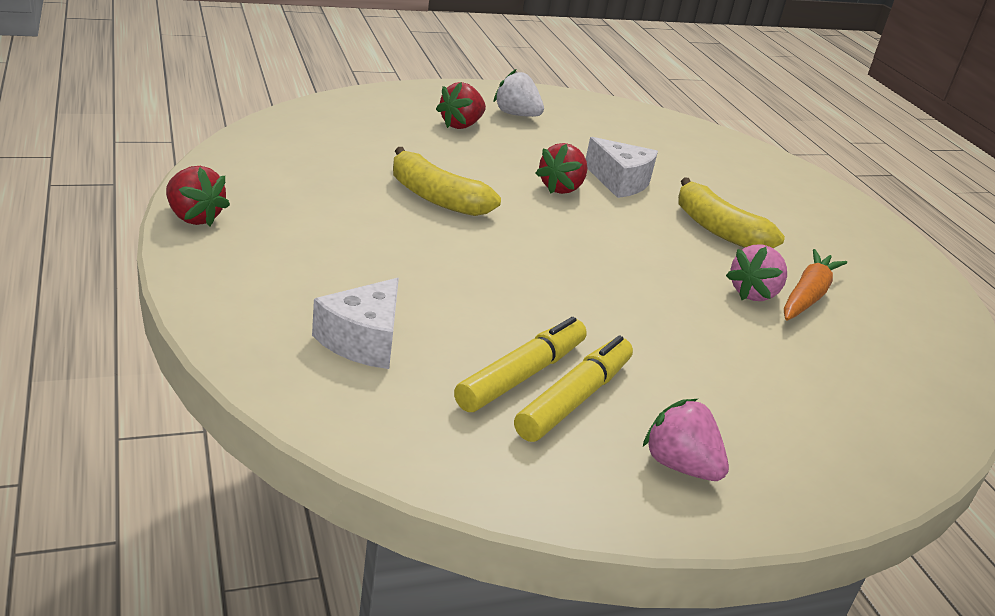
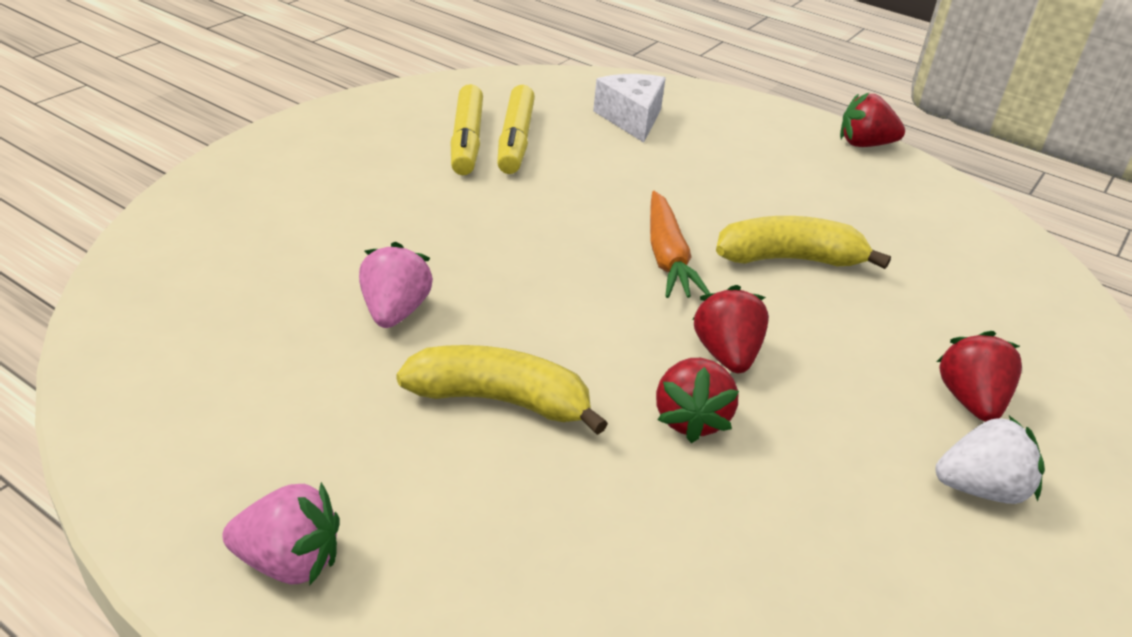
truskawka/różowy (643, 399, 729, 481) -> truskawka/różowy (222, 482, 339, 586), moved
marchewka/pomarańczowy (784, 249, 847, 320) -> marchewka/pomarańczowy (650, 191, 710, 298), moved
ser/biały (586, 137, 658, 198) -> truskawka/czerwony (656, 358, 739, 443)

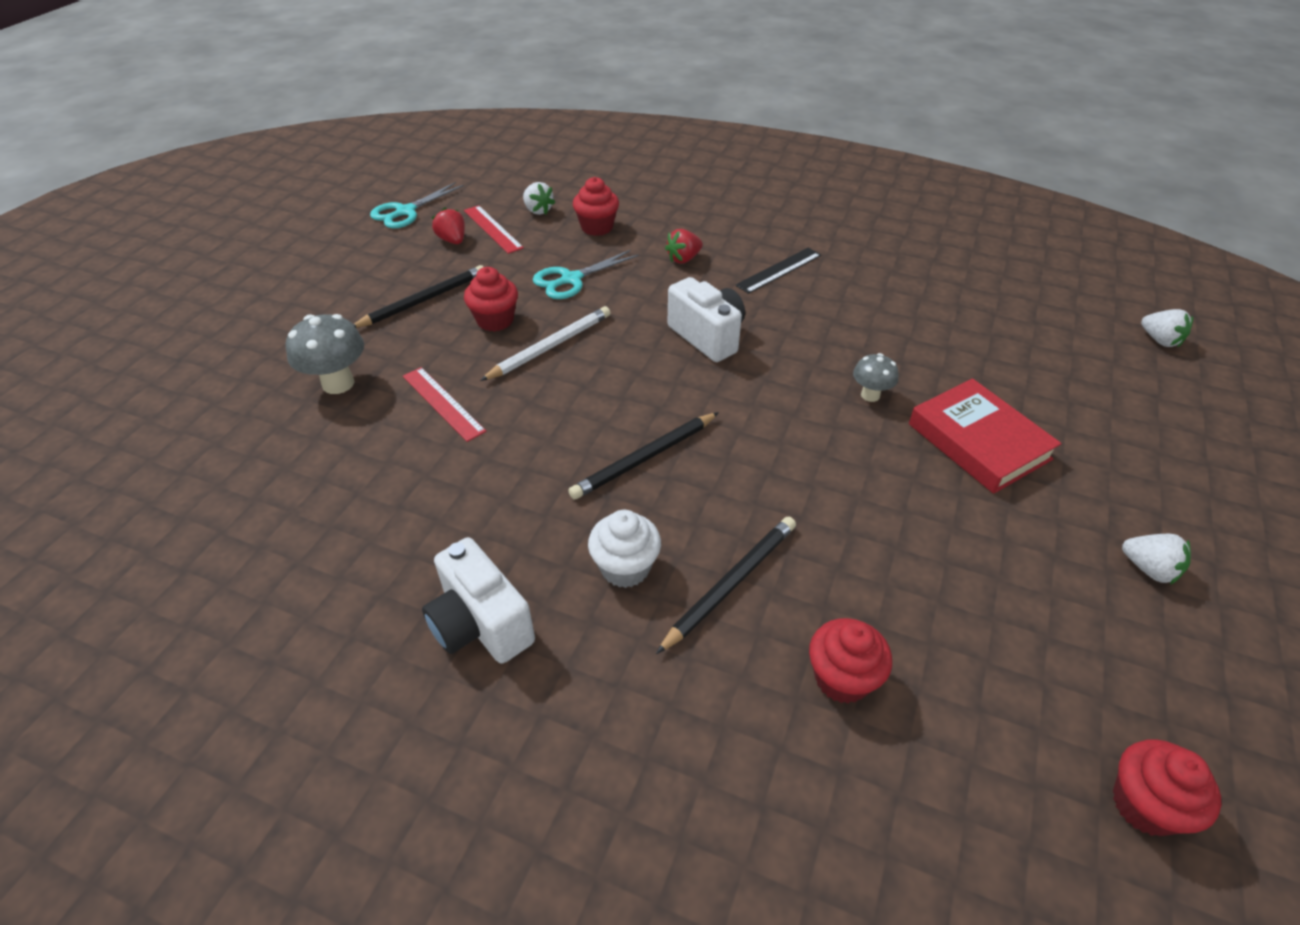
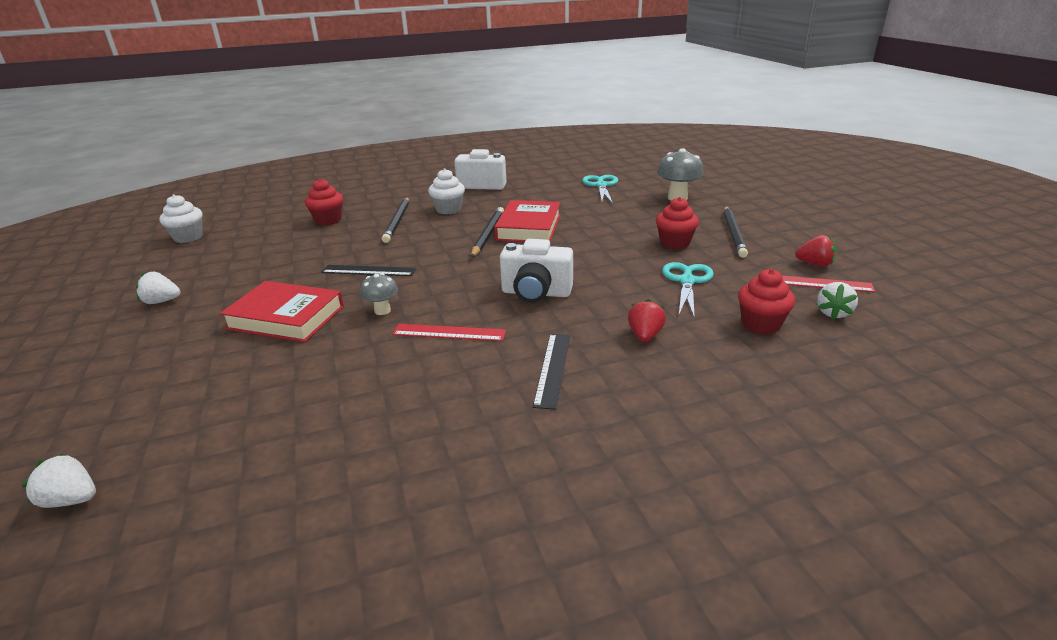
muffinka/czerwony (1113, 739, 1221, 836) -> muffinka/biały (159, 194, 203, 243)
none -> linijka/czarny (321, 265, 417, 276)
linijka/czerwony (403, 367, 486, 442) -> linijka/czerwony (392, 324, 506, 341), moved
none -> książka/czerwony (494, 200, 560, 242)
nożyczki/turkusowy (370, 182, 464, 229) -> nożyczki/turkusowy (582, 175, 618, 204), moved
truskawka/biały (523, 182, 555, 215) -> truskawka/biały (817, 282, 858, 319), 75 degrees counterclockwise
ołówek/biały (480, 306, 611, 381) -> none

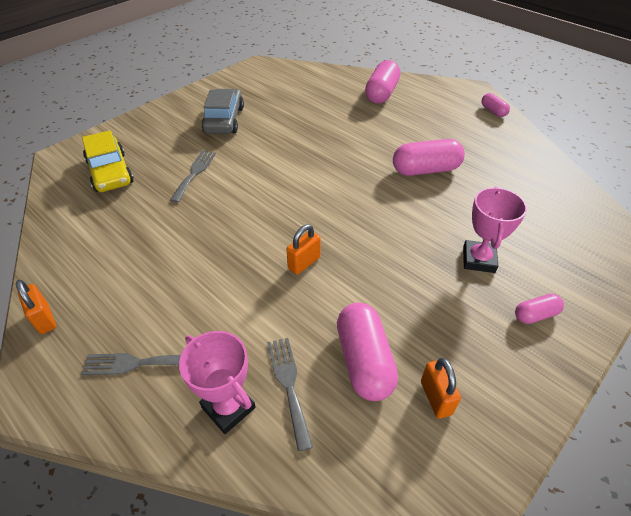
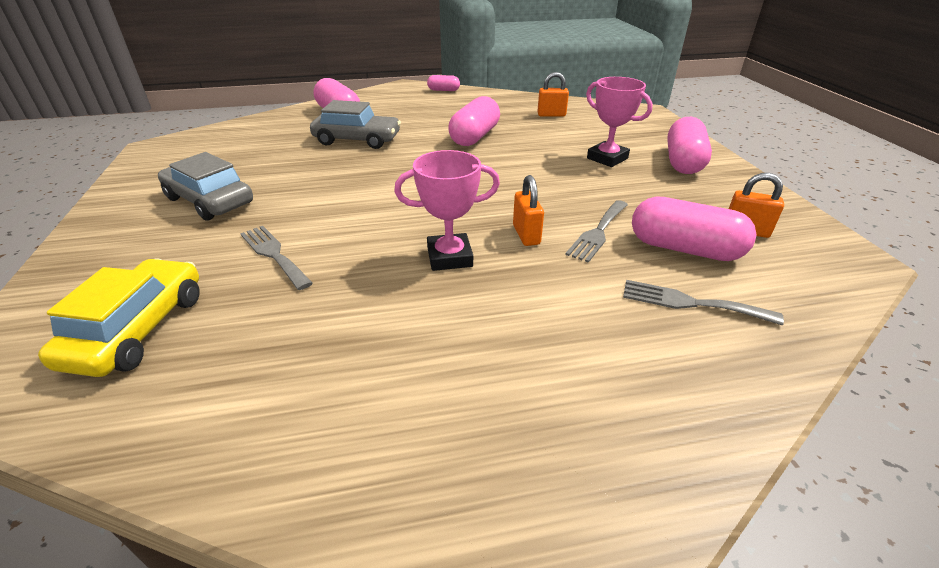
samochód/żółty (82, 130, 134, 192) -> samochód/żółty (38, 258, 200, 377), 90 degrees counterclockwise
none -> samochód/szary (310, 100, 401, 149)
puchar/różowy (179, 331, 256, 434) -> puchar/różowy (394, 150, 500, 271), moved
kłódka/pomarańczowy (16, 280, 56, 334) -> kłódka/pomarańczowy (537, 72, 569, 117), moved
widelec/szary (81, 353, 181, 375) -> widelec/szary (565, 200, 628, 263), moved
kapsułka/różowy (515, 294, 564, 324) -> kapsułka/różowy (667, 117, 712, 174), x1.87

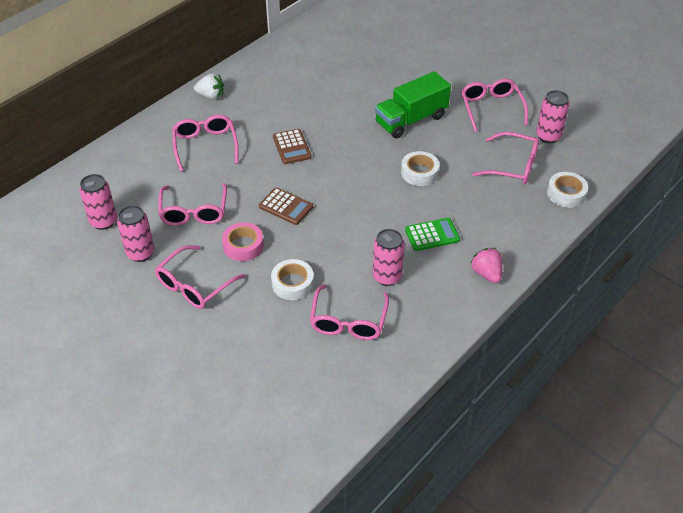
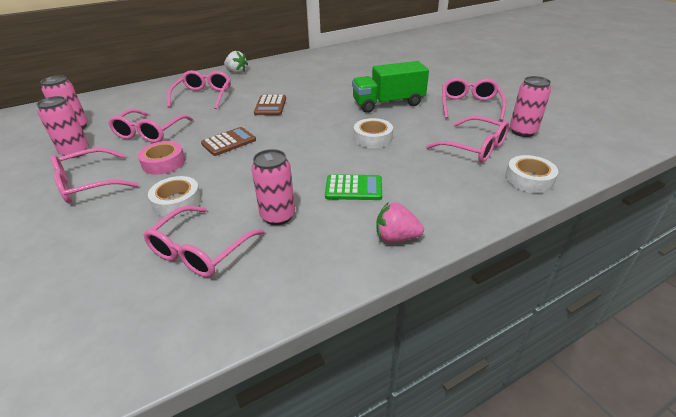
kalkulator/brązowy (259, 188, 313, 225) -> kalkulator/brązowy (201, 127, 256, 156), 90 degrees counterclockwise
truskawka/różowy (471, 248, 502, 283) -> truskawka/różowy (376, 202, 424, 243), 75 degrees counterclockwise

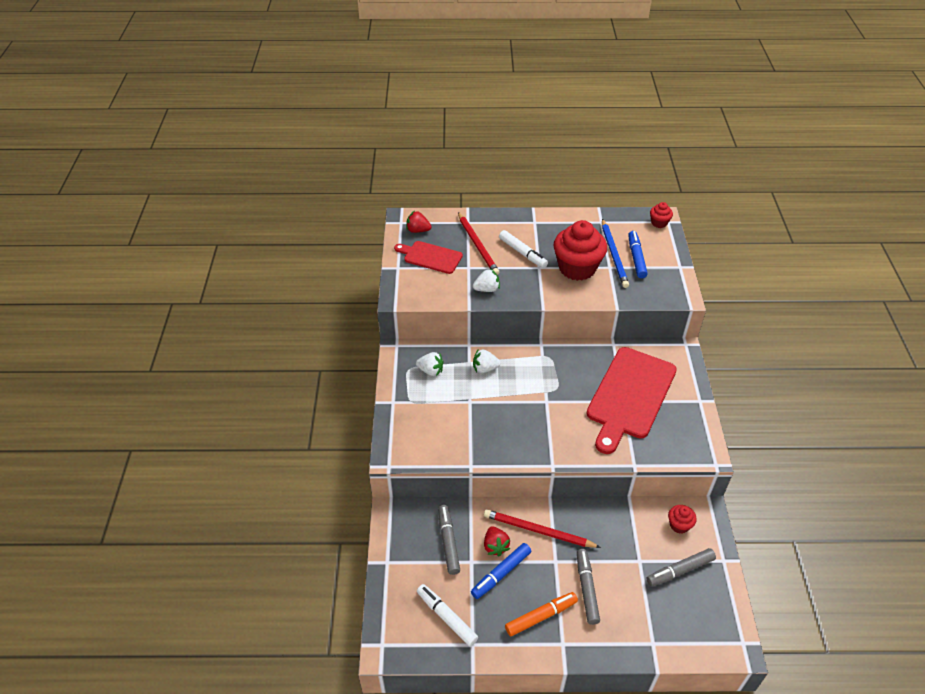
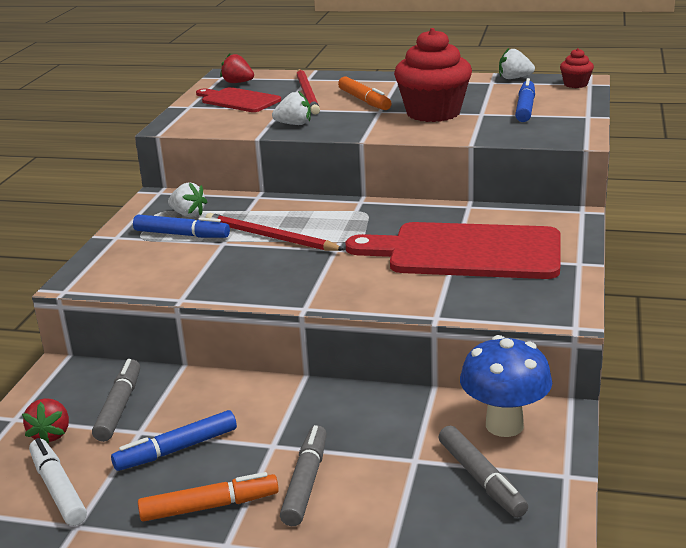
truskawka/czerwony (484, 526, 510, 556) -> truskawka/czerwony (22, 398, 69, 443), moved
none -> flamaster/niebieski (133, 214, 230, 238)
ołówek/czerwony (484, 509, 601, 548) -> ołówek/czerwony (205, 213, 345, 251), moved
flamaster/biały (499, 230, 548, 268) -> flamaster/pomarańczowy (338, 76, 391, 110)
deska do krojenia/czerwony (586, 347, 677, 454) -> deska do krojenia/czerwony (346, 222, 560, 279), 60 degrees clockwise
flamaster/szary (646, 548, 716, 587) -> flamaster/szary (439, 425, 528, 518), 105 degrees counterclockwise
muffinka/czerwony (668, 505, 696, 534) -> grzyb/niebieski (460, 335, 552, 437)
truskawka/biały (473, 350, 501, 373) -> truskawka/biały (499, 47, 535, 79), moved
ołówek/niebieski (602, 219, 629, 288) -> none

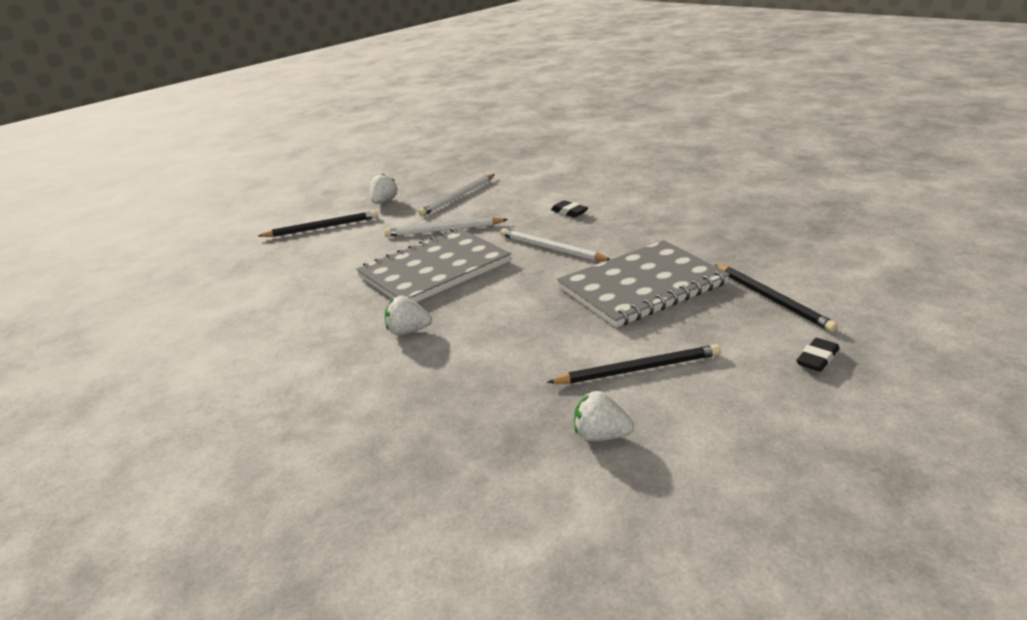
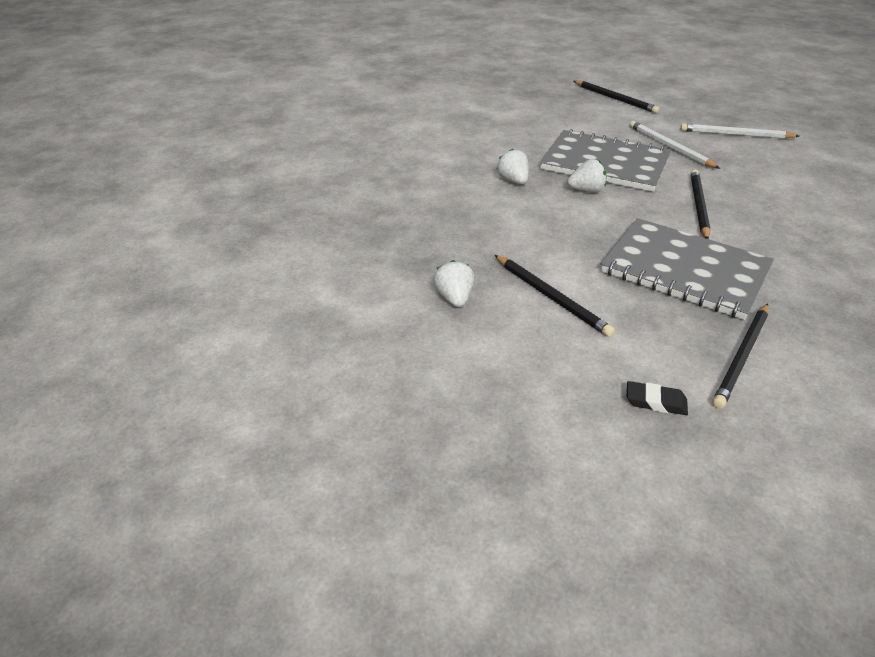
truskawka/biały (370, 174, 398, 204) -> truskawka/biały (567, 159, 607, 192), moved
ołówek/biały (500, 228, 610, 261) -> ołówek/czarny (690, 169, 711, 239)
gumka do mazania/czarny (551, 200, 588, 218) -> none

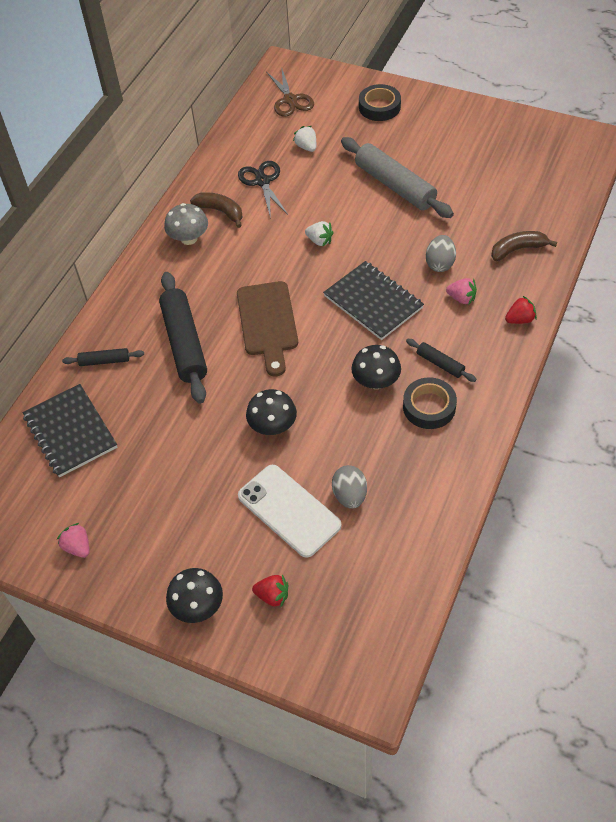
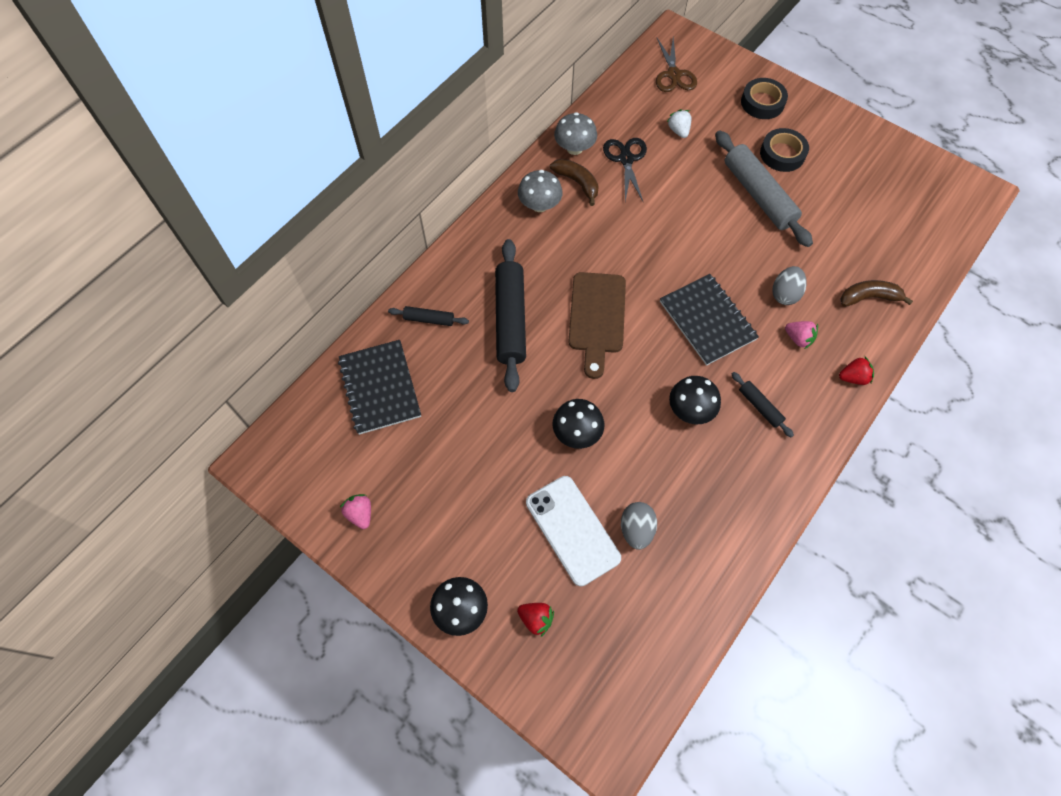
none -> grzyb/szary (554, 112, 597, 155)
taśma klejąca/czarny (403, 377, 457, 429) -> taśma klejąca/czarny (760, 128, 809, 172), moved
truskawka/biały (305, 221, 334, 246) -> none

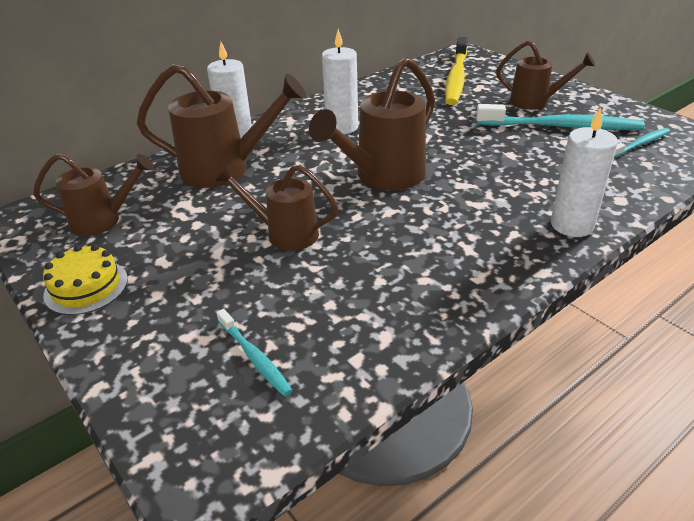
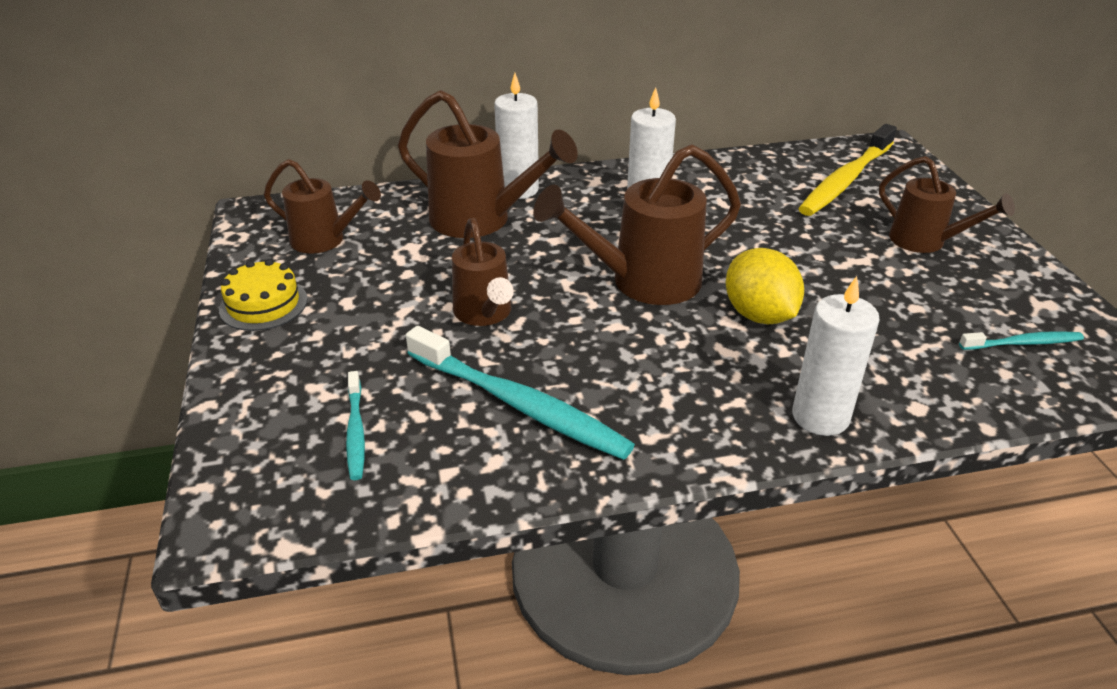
szczoteczka do zębów/turkusowy (476, 104, 645, 130) -> szczoteczka do zębów/turkusowy (406, 326, 635, 460), moved
konewka/brązowy (215, 165, 338, 251) -> konewka/brązowy (452, 218, 514, 326), 150 degrees counterclockwise
none -> cytryna/żółty (726, 248, 804, 324)

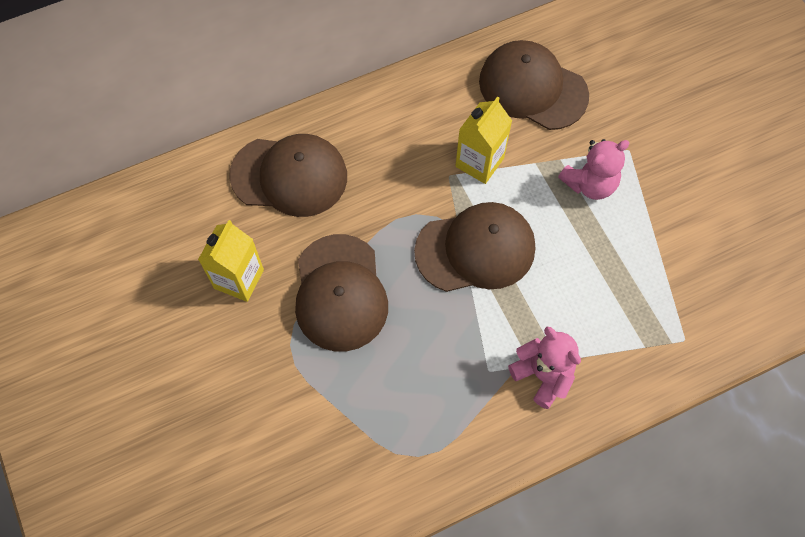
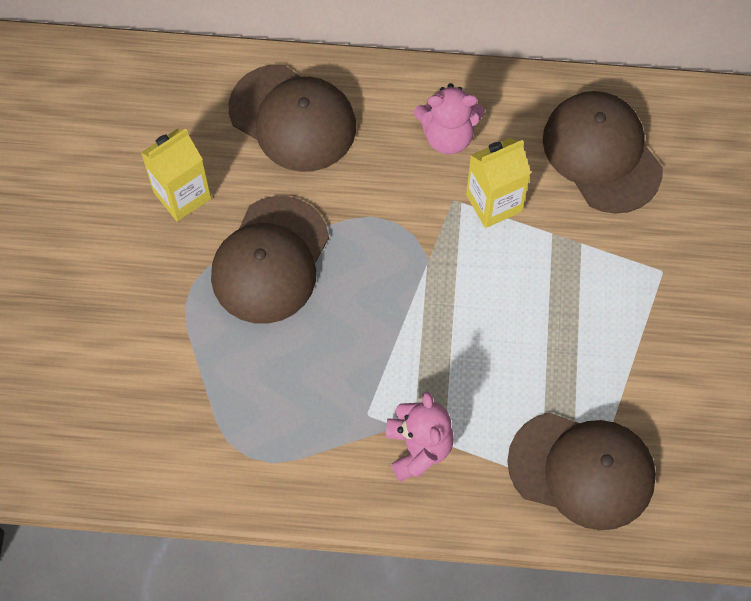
miś/różowy (558, 139, 630, 200) -> miś/różowy (414, 83, 485, 155), moved
czapka/brązowy (414, 202, 535, 292) -> czapka/brązowy (507, 412, 656, 530), moved

